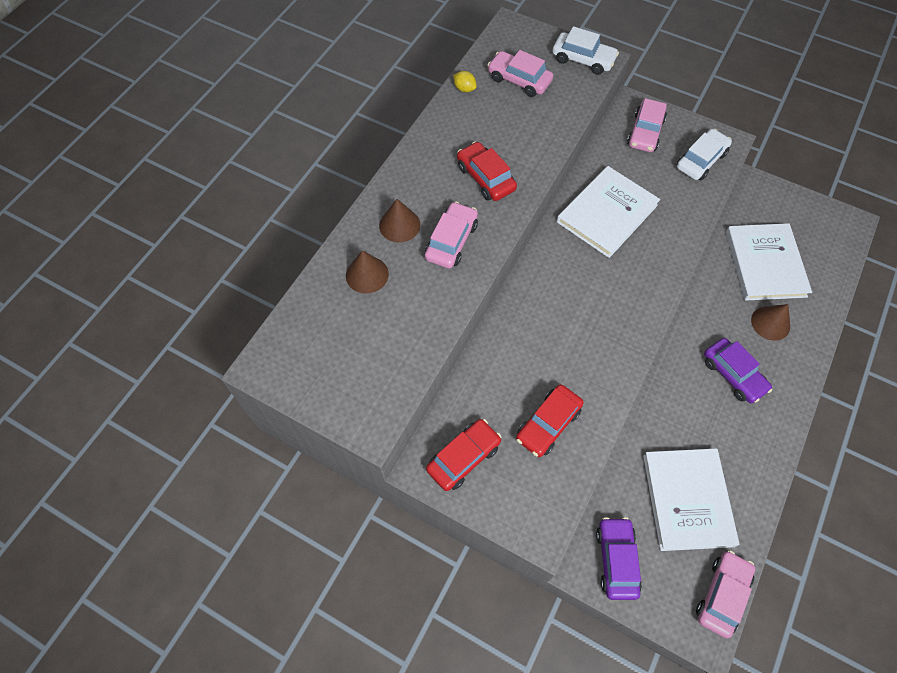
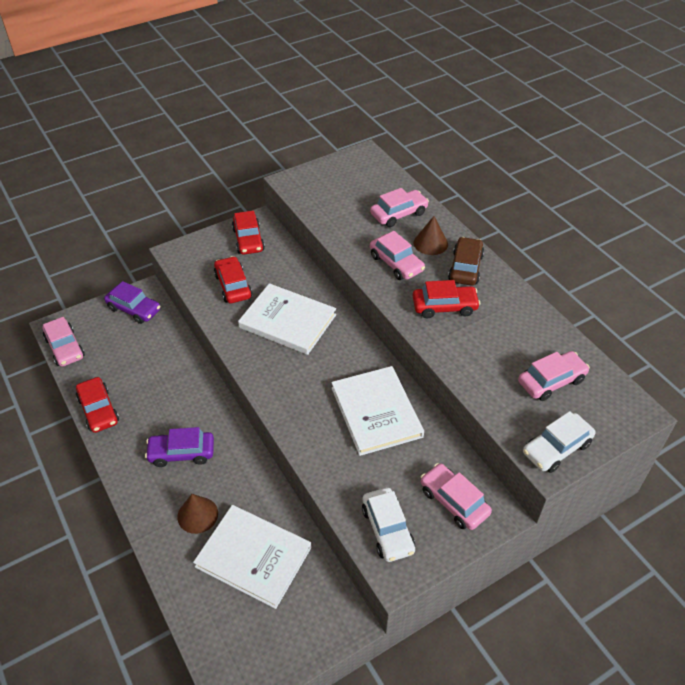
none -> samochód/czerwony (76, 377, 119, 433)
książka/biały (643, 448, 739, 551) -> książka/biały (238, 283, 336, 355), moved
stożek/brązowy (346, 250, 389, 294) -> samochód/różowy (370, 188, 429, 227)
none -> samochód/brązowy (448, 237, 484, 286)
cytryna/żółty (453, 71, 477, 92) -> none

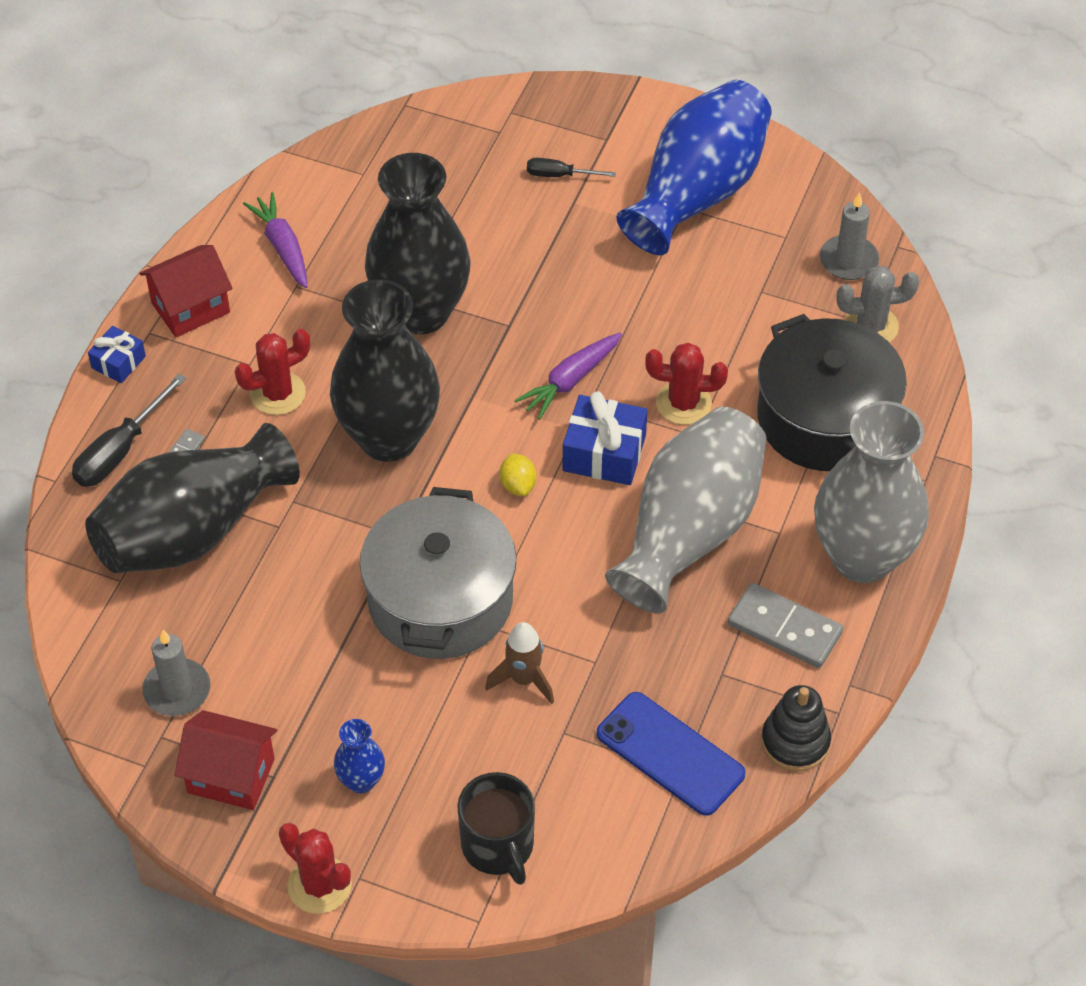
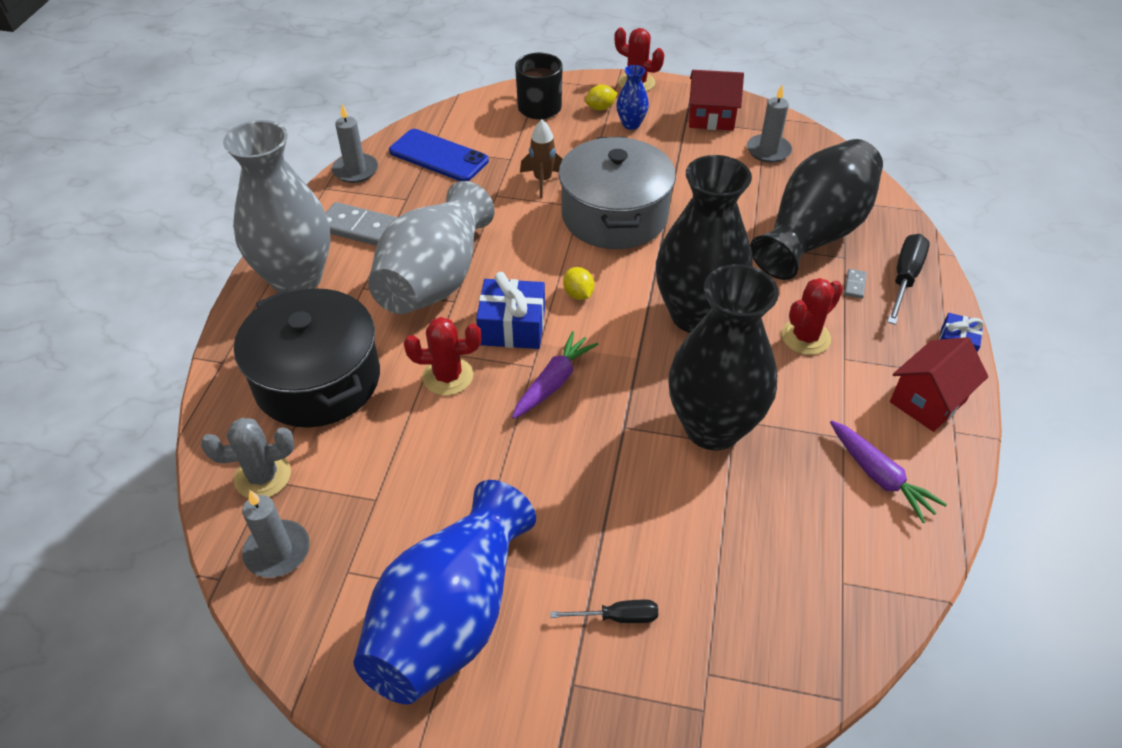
zabawka nakładanka/czarny (761, 685, 831, 772) -> świeca/szary (332, 104, 378, 183)
none -> cytryna/żółty (585, 85, 618, 111)

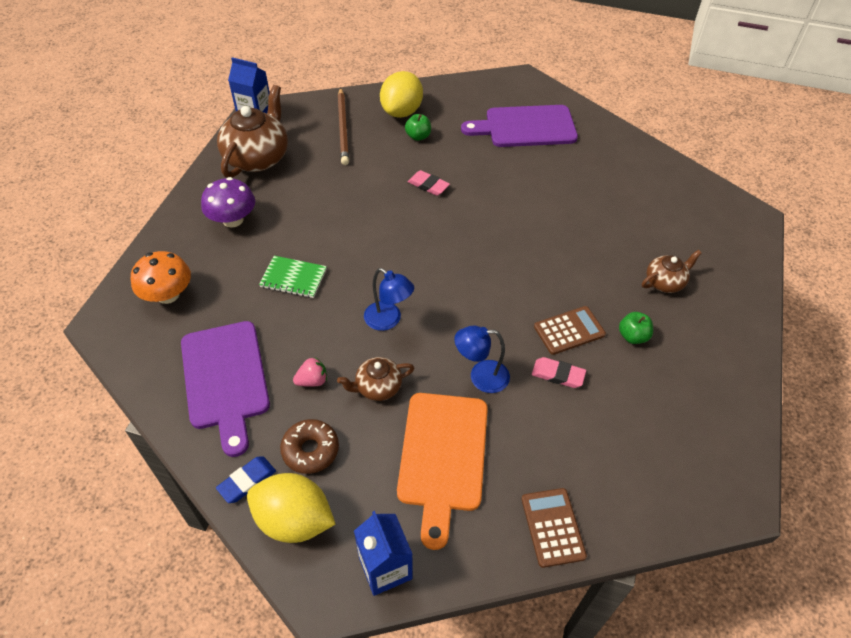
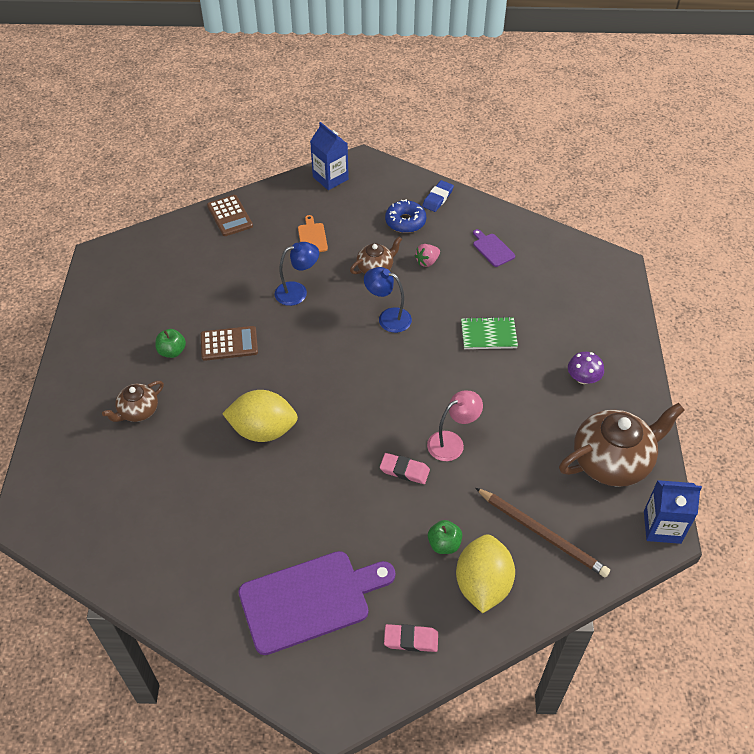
kalkulator/brązowy (534, 306, 606, 355) -> kalkulator/brązowy (201, 326, 258, 361), 150 degrees counterclockwise
cytryna/żółty (247, 473, 335, 543) -> cytryna/żółty (222, 390, 298, 442), moved
deska do krojenia/pomarańczowy (397, 393, 488, 550) -> deska do krojenia/pomarańczowy (298, 215, 328, 252), x0.44
gumka do mazania/różowy (532, 357, 586, 388) -> gumka do mazania/różowy (384, 624, 438, 652), moved
donut/brązowy (280, 419, 339, 474) -> donut/niebieski (385, 199, 426, 233)
none -> lampka/różowy (427, 391, 483, 461)
deska do krojenia/fioletowy (181, 321, 270, 457) -> deska do krojenia/fioletowy (473, 229, 515, 267), x0.44
ołówek/brązowy (338, 88, 349, 165) -> ołówek/brązowy (475, 488, 610, 578), 150 degrees clockwise
imbryk/brązowy (217, 85, 288, 178) -> imbryk/brązowy (559, 403, 684, 487), 120 degrees counterclockwise
grzyb/fioletowy (201, 177, 255, 227) -> grzyb/fioletowy (568, 352, 604, 384), x0.67
grzyb/pomarańczowy (131, 251, 191, 304) -> none

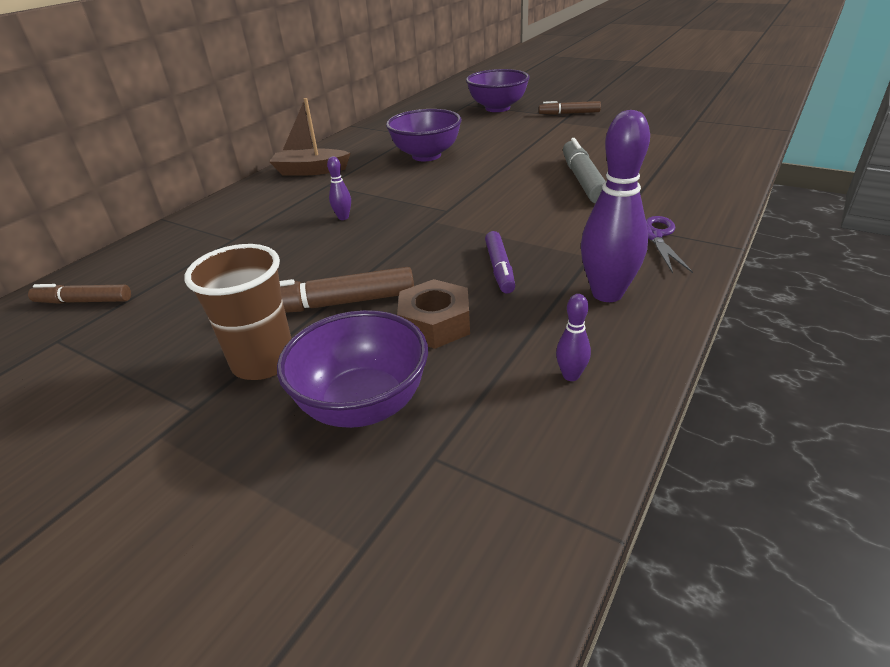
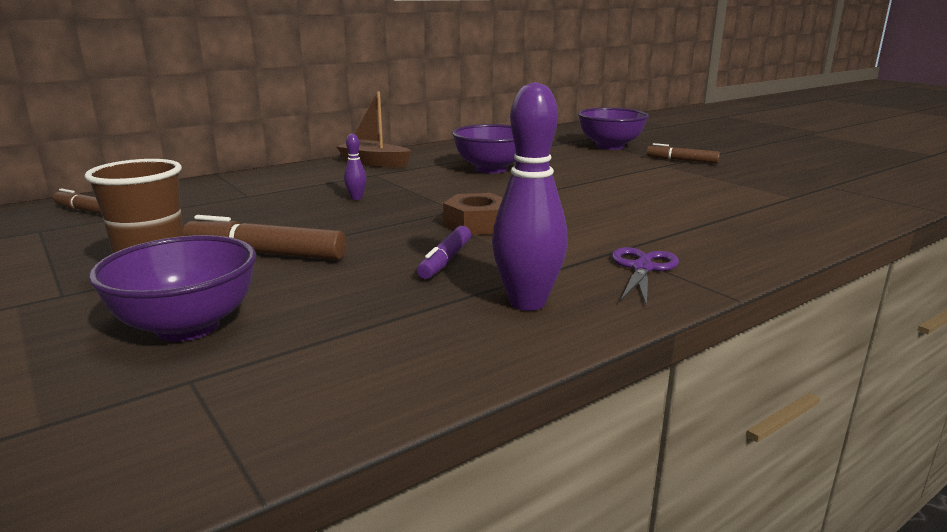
nakrętka/brązowy (397, 279, 470, 349) -> nakrętka/brązowy (443, 193, 503, 235), moved
kręgiel/fioletowy (556, 294, 591, 381) -> none
flamaster/szary (563, 138, 605, 203) -> none

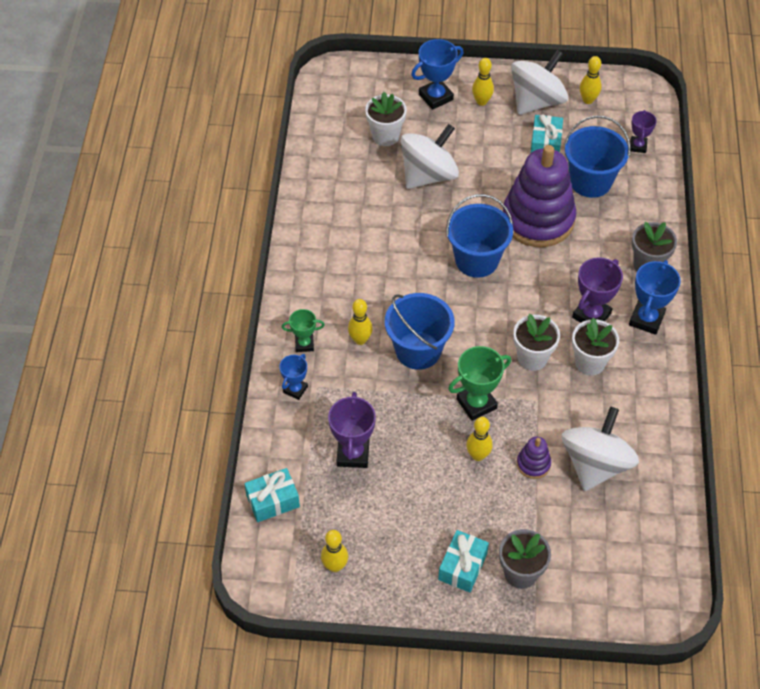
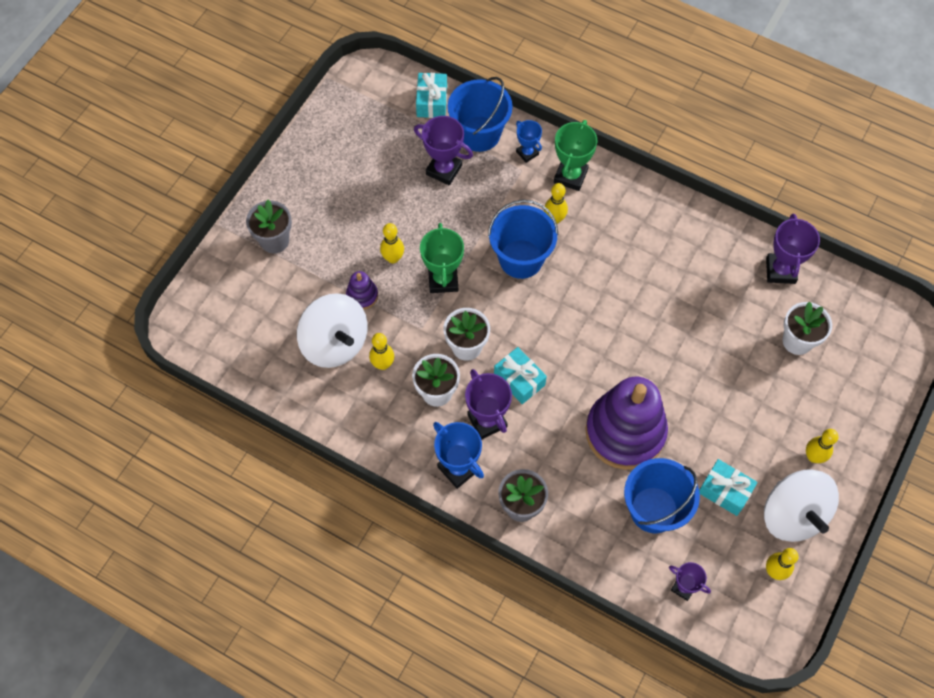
kręgiel/żółty (321, 530, 348, 572) -> kręgiel/żółty (369, 333, 394, 370), moved
wiadro/niebieski (446, 194, 513, 278) -> wiadro/niebieski (448, 77, 513, 152), moved
prezent/turkusowy (438, 530, 489, 593) -> prezent/turkusowy (494, 347, 547, 404), moved
puchar/zielony (282, 309, 325, 352) -> puchar/zielony (554, 120, 597, 191), x1.63
none -> puchar/fioletowy (766, 214, 820, 284)
bączek/biały (401, 124, 459, 189) -> none
puchar/niebieski (411, 39, 463, 110) -> none

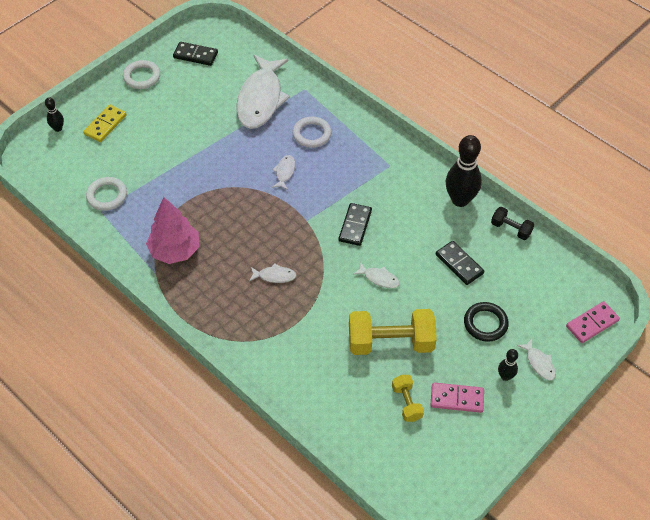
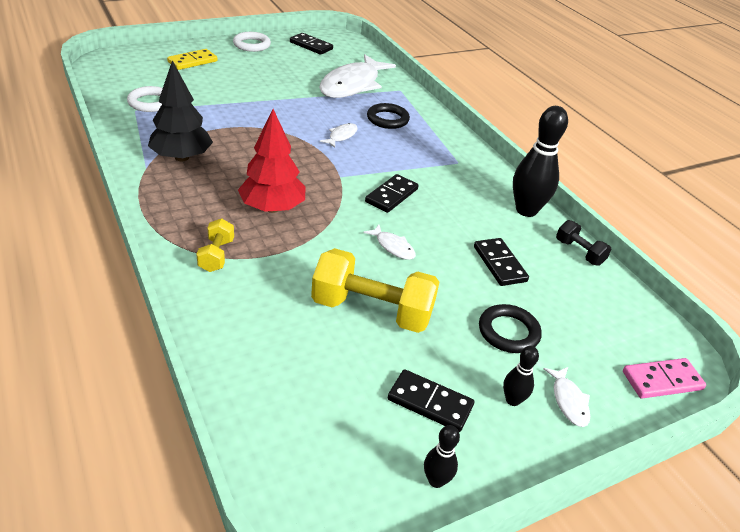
drzewko/różowy (146, 197, 199, 264) -> drzewko/czarny (148, 60, 213, 161)
hantel/żółty (392, 375, 424, 422) -> hantel/żółty (196, 218, 234, 272), moved
ryba/biały (249, 263, 297, 283) -> drzewko/czerwony (238, 109, 305, 213)
pierścień/biały (292, 117, 331, 148) -> pierścień/czarny (367, 103, 410, 129)
kostka domina/różowy (431, 383, 484, 413) -> kostka domina/czarny (388, 369, 474, 432)
kręgiel/czarny (45, 97, 64, 132) -> kręgiel/czarny (424, 425, 460, 488), moved

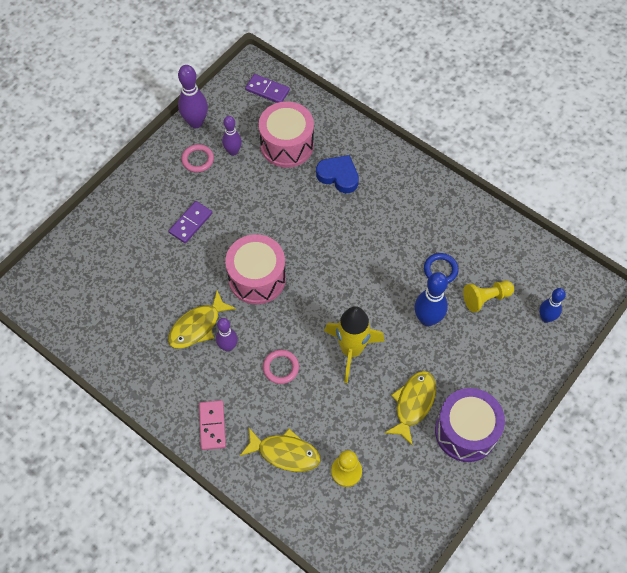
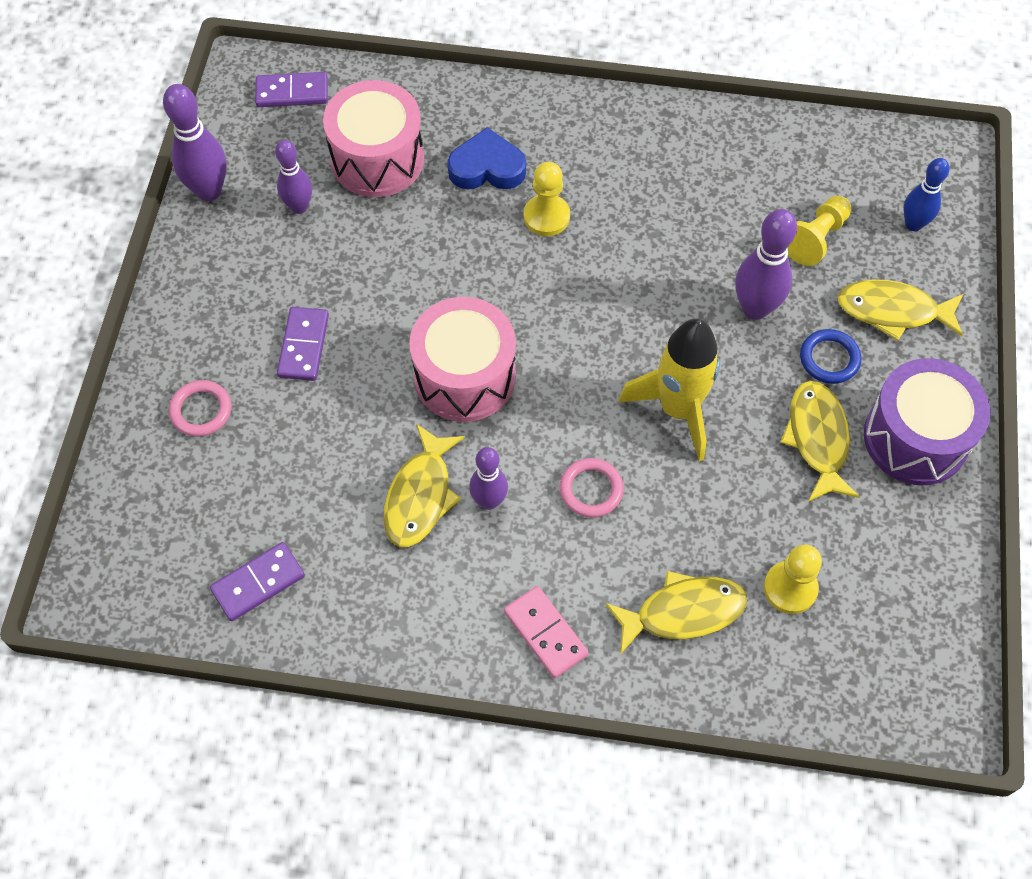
pierścień/różowy (181, 144, 214, 172) -> pierścień/różowy (169, 380, 231, 437), moved
none -> kostka domina/fioletowy (210, 542, 305, 621)
none -> pionek/żółty (524, 162, 570, 236)
kręgiel/niebieski (414, 272, 448, 326) -> kręgiel/fioletowy (735, 209, 797, 320)
pierścień/niebieski (424, 253, 458, 283) -> pierścień/niebieski (800, 329, 861, 384), moved
none -> ryba/żółty (837, 279, 963, 341)

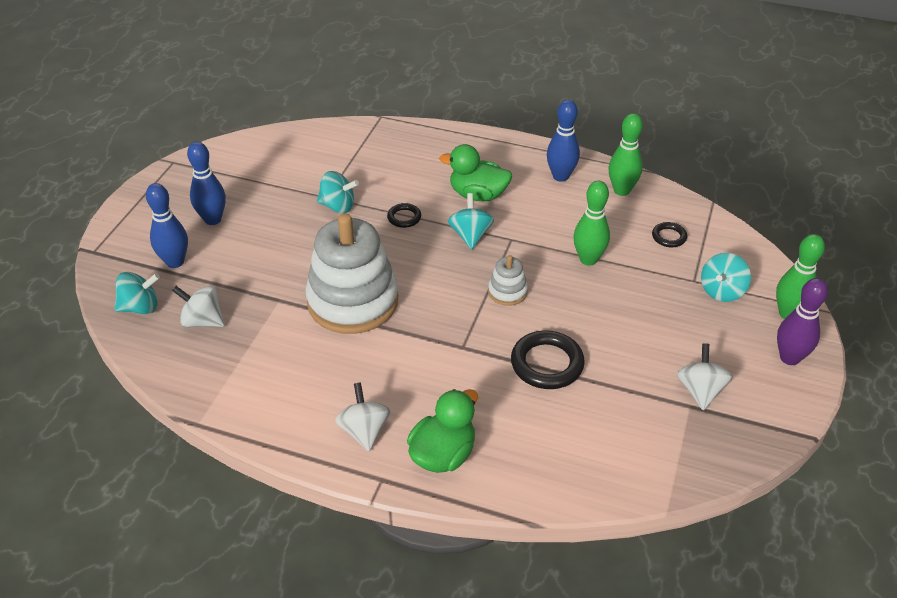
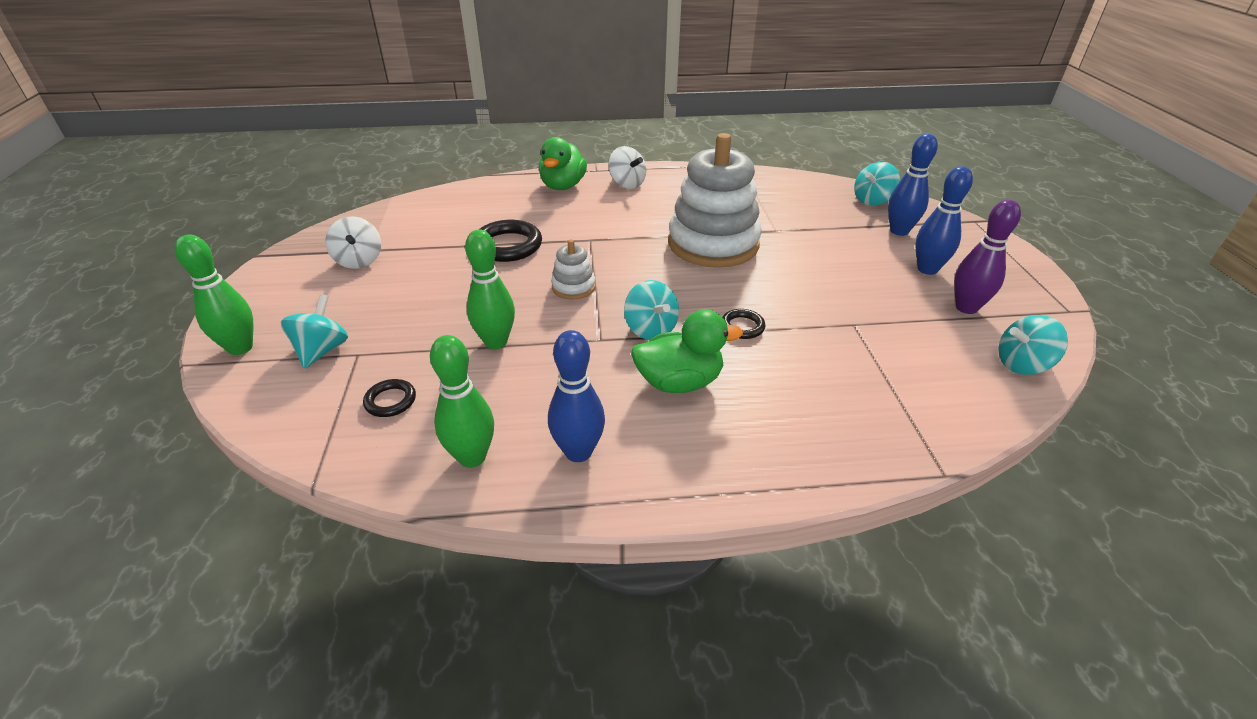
kręgiel/fioletowy (777, 278, 828, 365) -> kręgiel/fioletowy (954, 200, 1021, 314), moved
bączek/turkusowy (317, 171, 359, 213) -> bączek/turkusowy (998, 315, 1068, 375), moved
bączek/biały (172, 286, 225, 328) -> none

